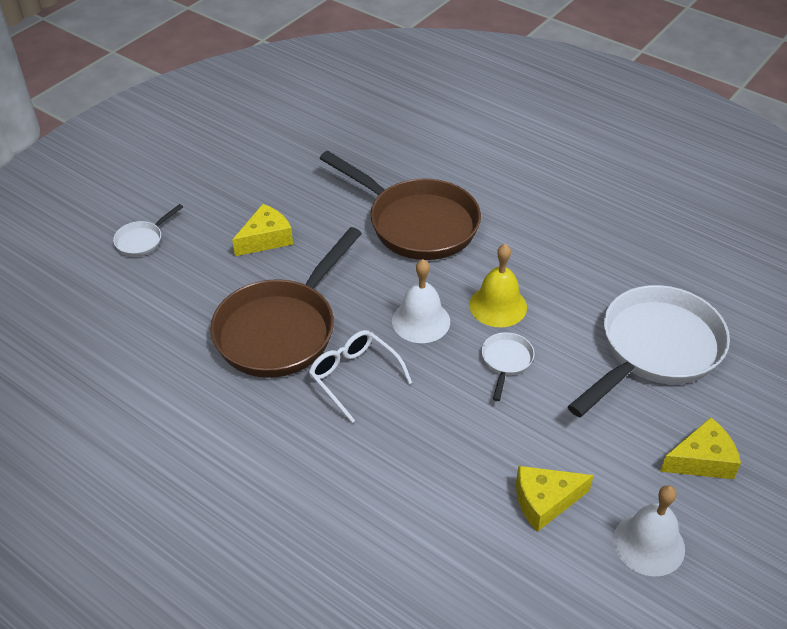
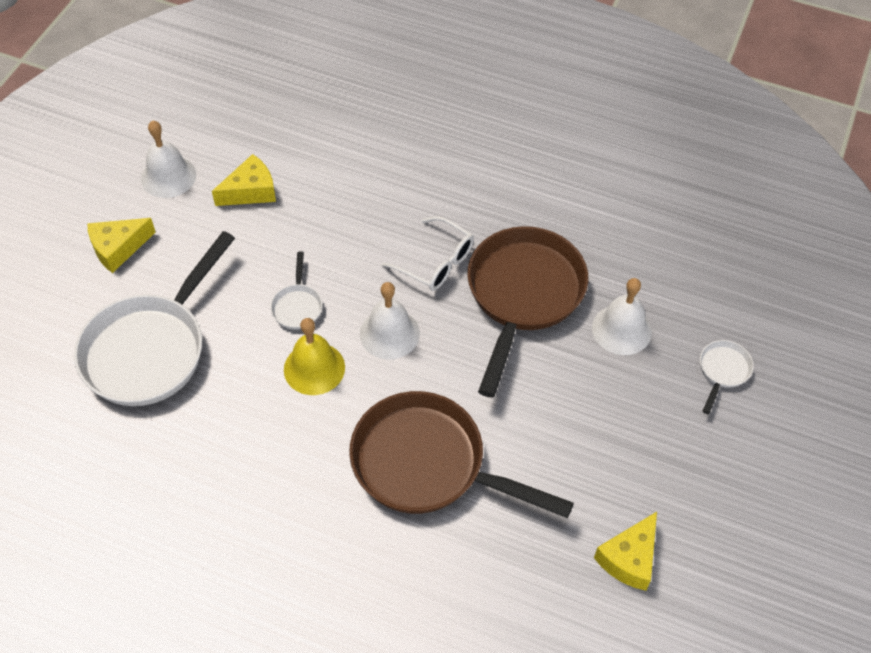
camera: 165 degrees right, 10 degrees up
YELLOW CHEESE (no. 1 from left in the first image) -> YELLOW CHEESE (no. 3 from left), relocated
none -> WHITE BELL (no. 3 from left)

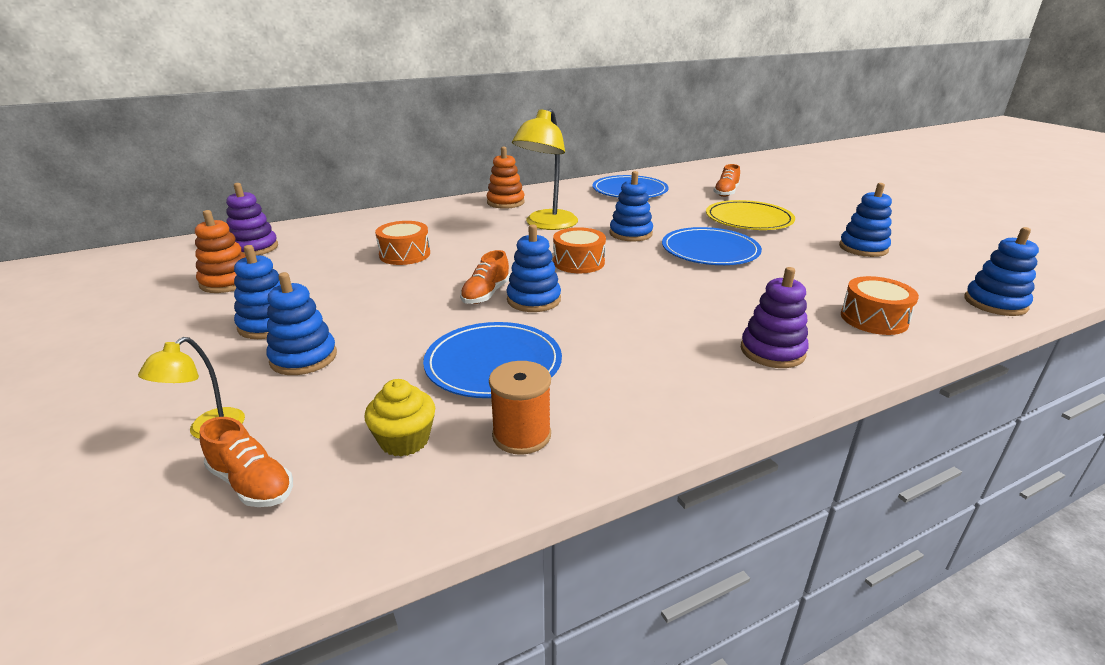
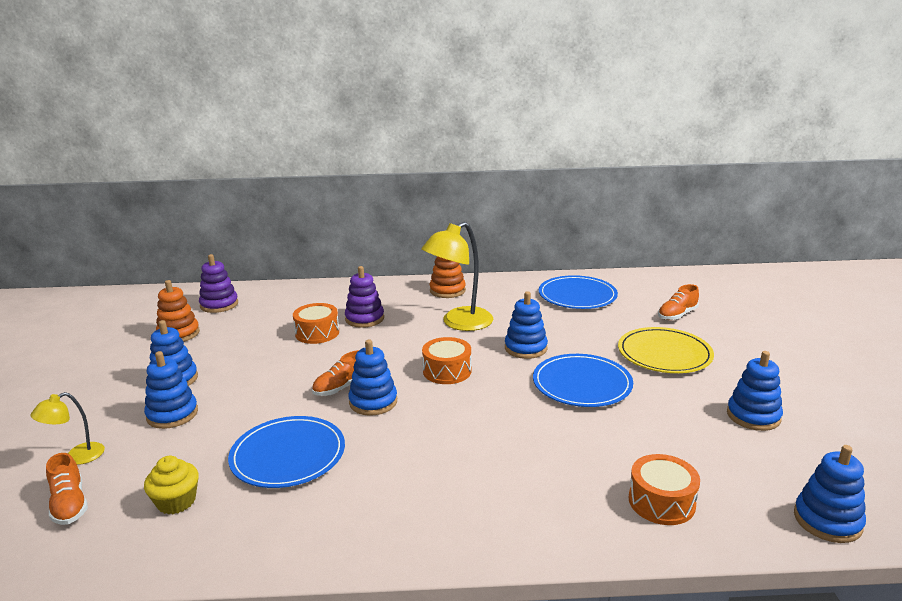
camera: 25 degrees right, 5 degrees down
PURPLE STACKING TOY (no. 2 from left), relocated
ORANGE SPOOL -> none

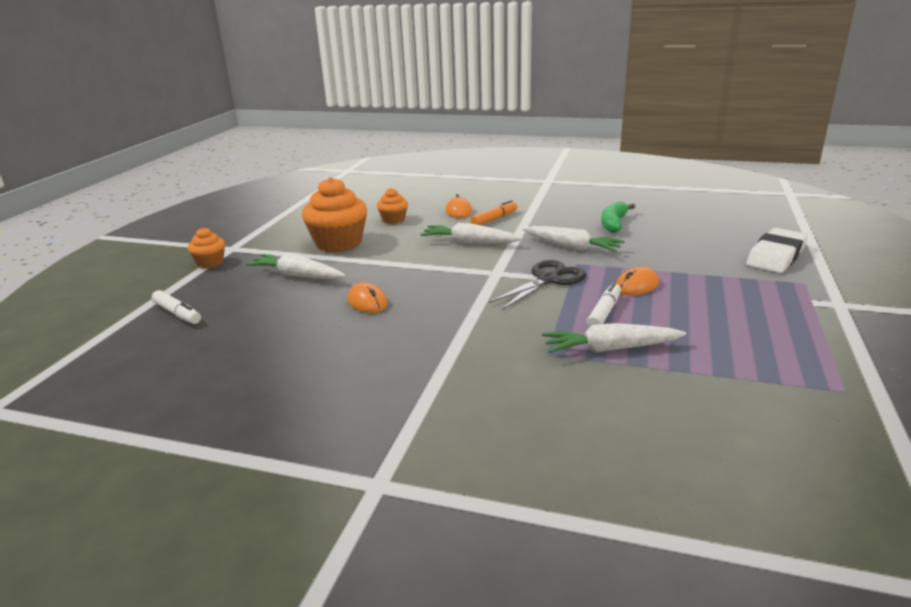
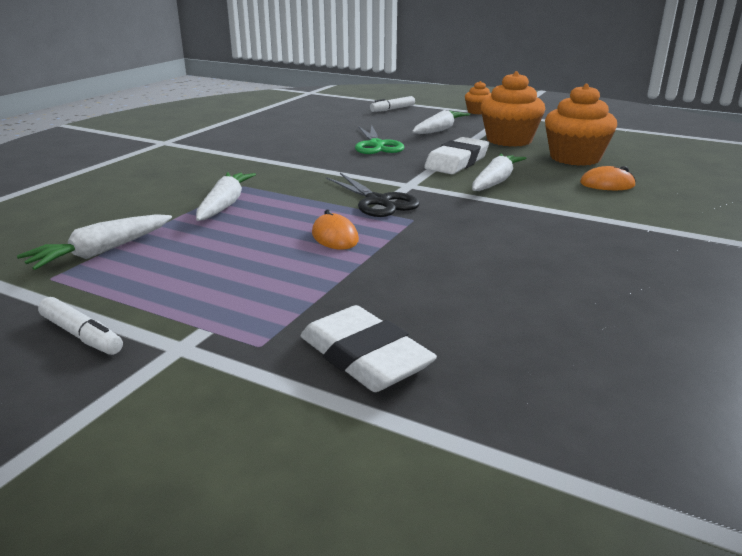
camera: 100 degrees right, 0 degrees up
ORANGE CUPCAKE (no. 3 from left), x1.89
ORANGE MARKER -> none
GREEN BANANA -> none
WHITE CARROT (no. 3 from left in the first image) -> WHITE CARROT (no. 1 from left), relocated
ORANGE MOUSE (no. 1 from left) -> GREEN SCISSORS
WHITE MARKER (no. 2 from left in the first image) -> WHITE MARKER (no. 1 from left), relocated
none -> WHITE ERASER (no. 2 from left)

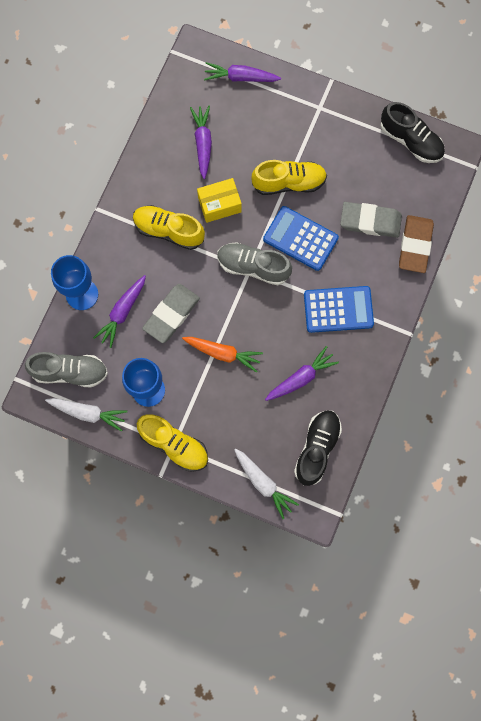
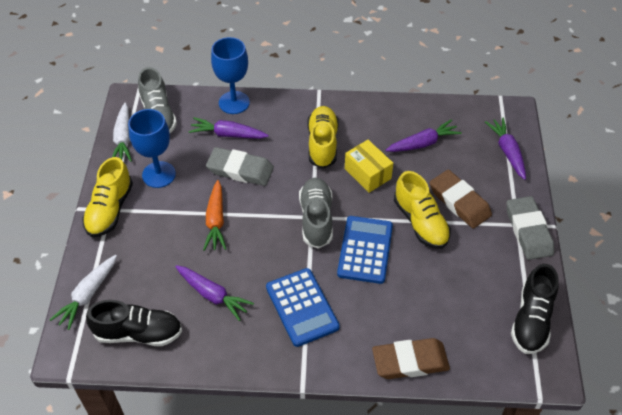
camera: 70 degrees right, 25 degrees down
GREY ERASER (no. 2 from left), relocated
none -> BROWN ERASER (no. 2 from left)

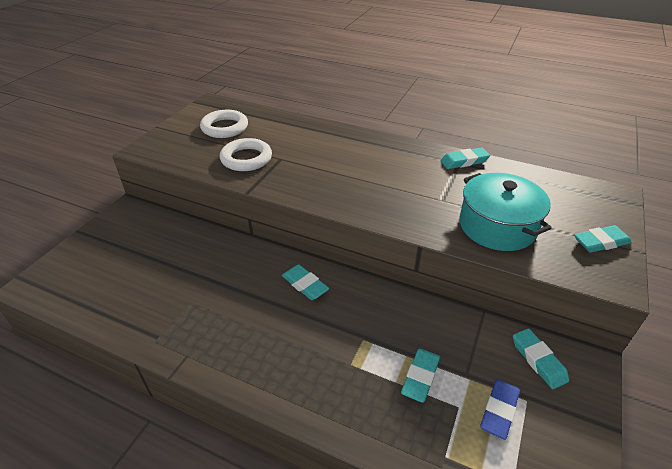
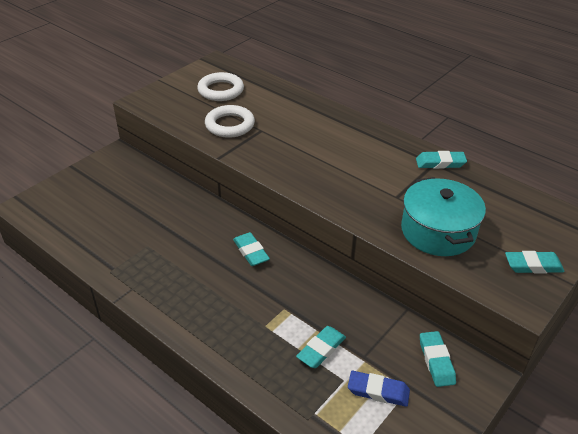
camera: 15 degrees right, 0 degrees up
BLUE ERASER, 60 degrees clockwise

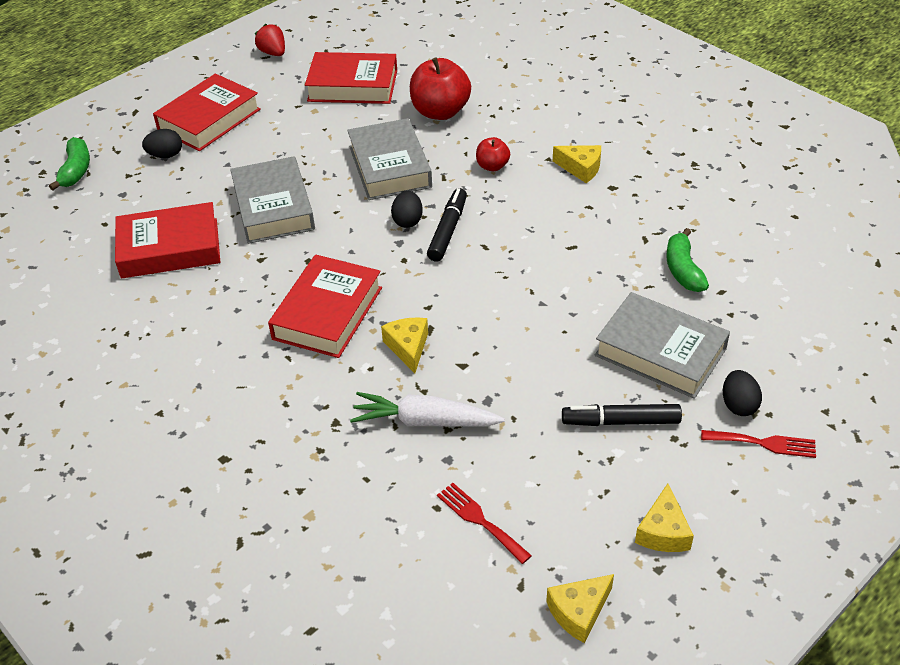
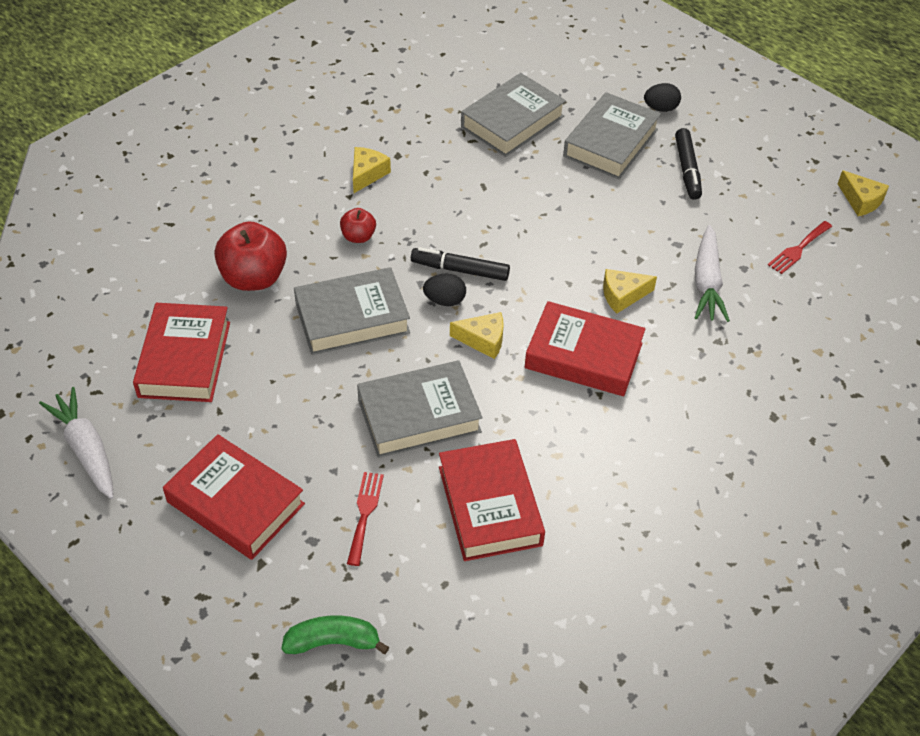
camera: 95 degrees left, 5 degrees up
RED STRAWBERRY -> WHITE CARROT (no. 1 from left)
BLACK EGG (no. 1 from left) -> none
GREEN BANANA (no. 2 from left) -> GREY BOOK (no. 3 from left)
RED FORK (no. 2 from left in the first image) -> RED FORK (no. 1 from left), relocated
YELLOW CHEESE (no. 4 from left in the first image) -> YELLOW CHEESE (no. 2 from left), relocated

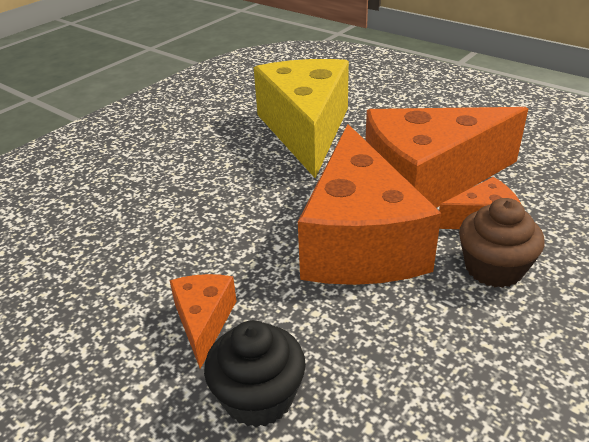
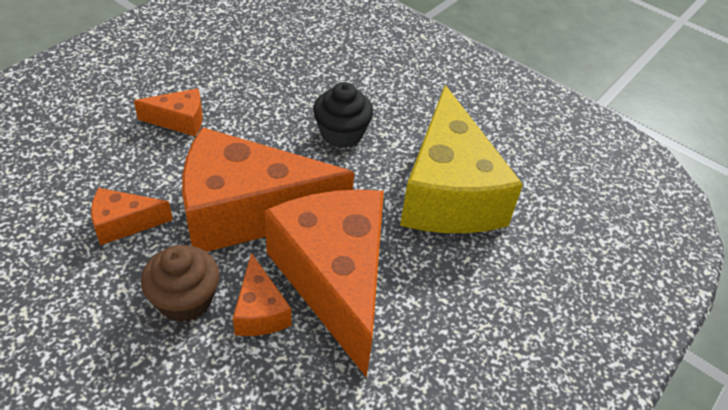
camera: 85 degrees right, 10 degrees up
YELLOW CHEESE, 90 degrees clockwise
BLACK CUPCAKE, relocated
none -> ORANGE CHEESE (no. 1 from left)

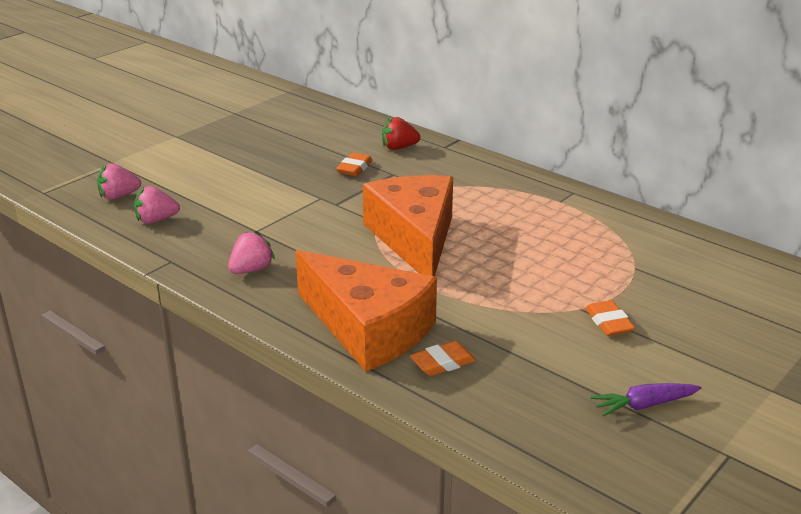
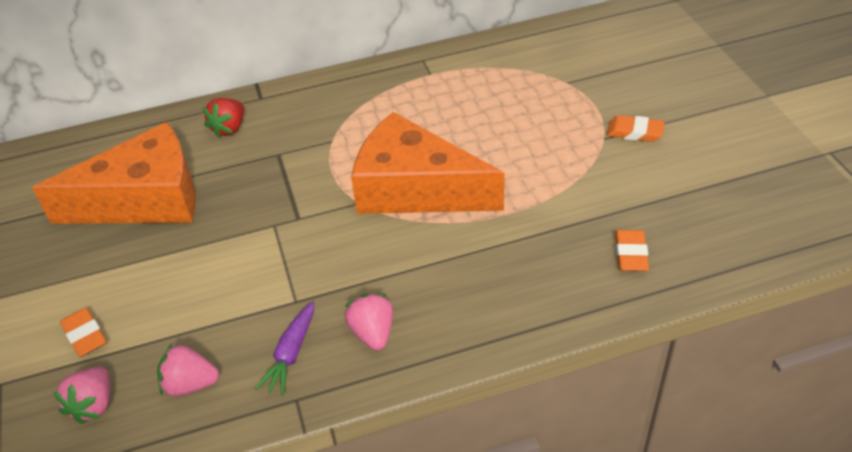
camera: 55 degrees left, 15 degrees up
ORANGE ERASER (no. 1 from left), relocated
PINK STRAWBERRY (no. 2 from left), 75 degrees clockwise
ORANGE CHEESE (no. 1 from left), relocated
PURPLE CARROT, relocated

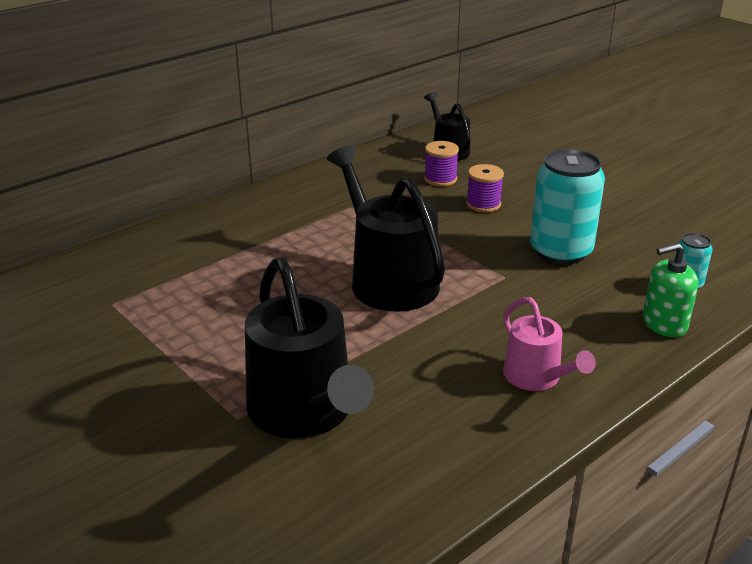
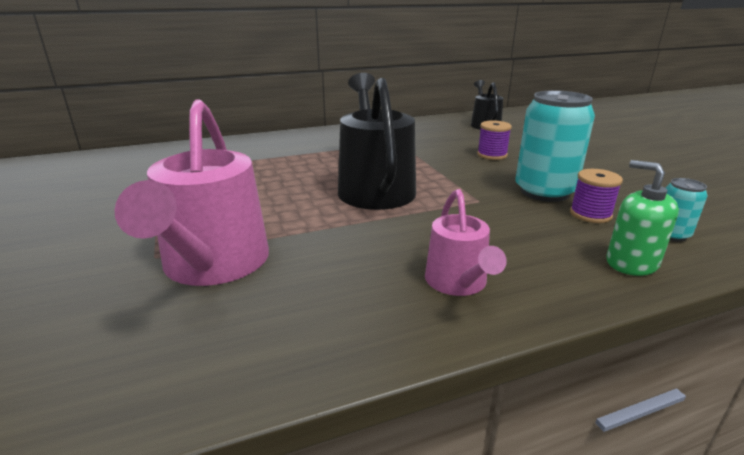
camera: 20 degrees right, 5 degrees down
PURPLE SPOOL (no. 1 from left in the first image) -> PURPLE SPOOL (no. 2 from left), relocated
GREEN SOAP DISPENSER, 45 degrees clockwise
BLACK WATERING CAN (no. 1 from left) -> PINK WATERING CAN (no. 1 from left)

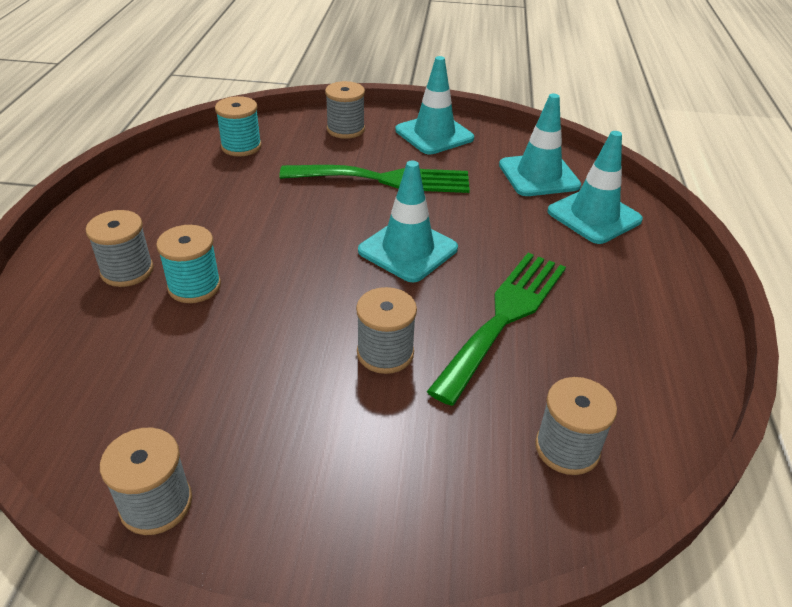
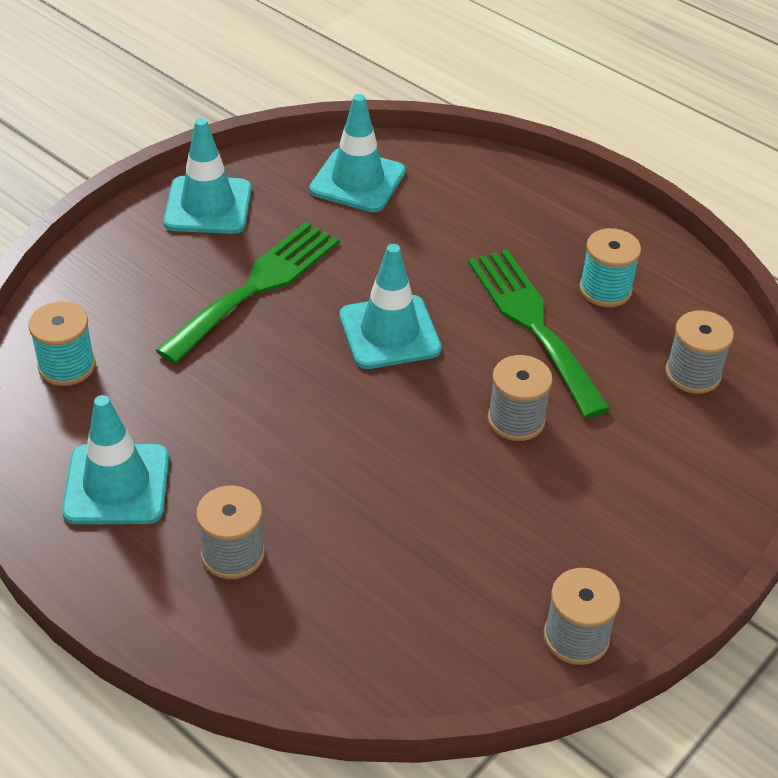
camera: 55 degrees left, 5 degrees up
GREY SPOOL (no. 3 from left) -> none
TURQUOISE TRAFFIC CONE (no. 4 from left in the first image) -> TURQUOISE TRAFFIC CONE (no. 1 from left), relocated
TURQUOISE SPOOL (no. 1 from left in the first image) -> TURQUOISE SPOOL (no. 2 from left), relocated

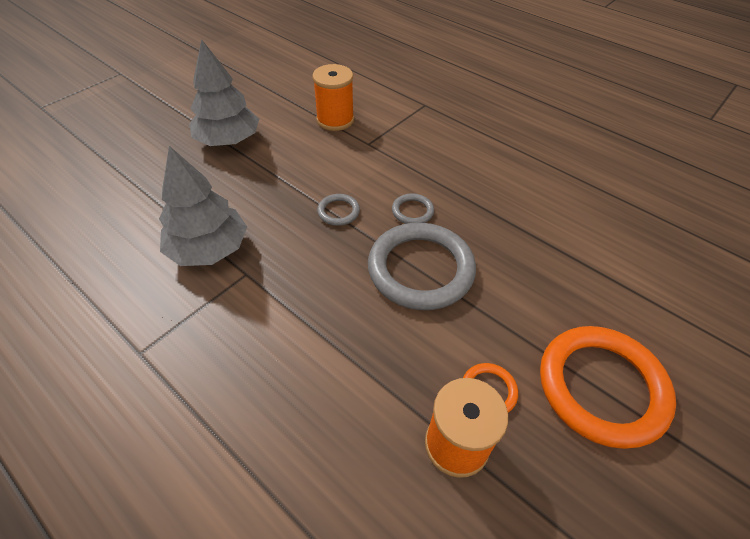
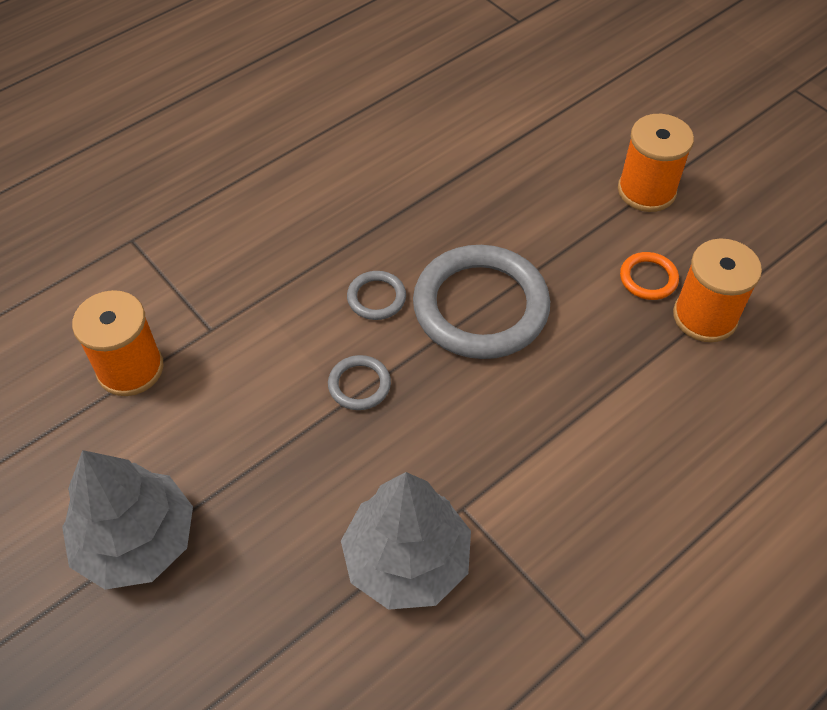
camera: 80 degrees left, 5 degrees up
ORANGE RING (no. 2 from left) -> ORANGE SPOOL (no. 2 from left)

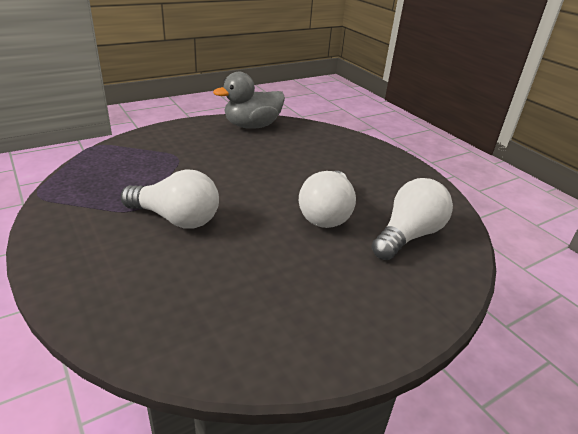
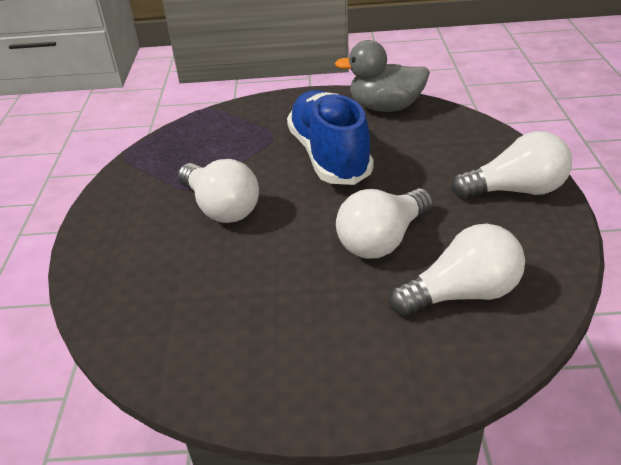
camera: 35 degrees right, 5 degrees up
none -> BLUE SHOE
none -> WHITE LIGHT BULB (no. 4 from left)

